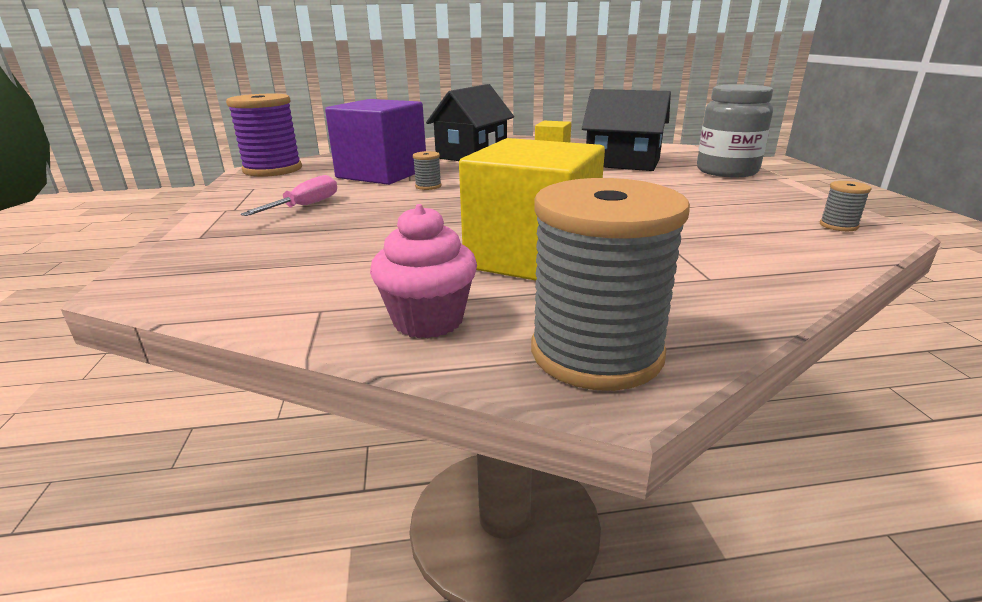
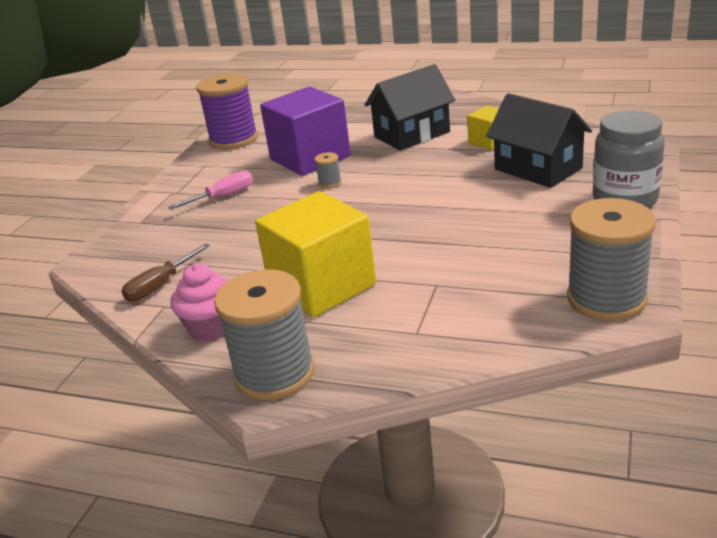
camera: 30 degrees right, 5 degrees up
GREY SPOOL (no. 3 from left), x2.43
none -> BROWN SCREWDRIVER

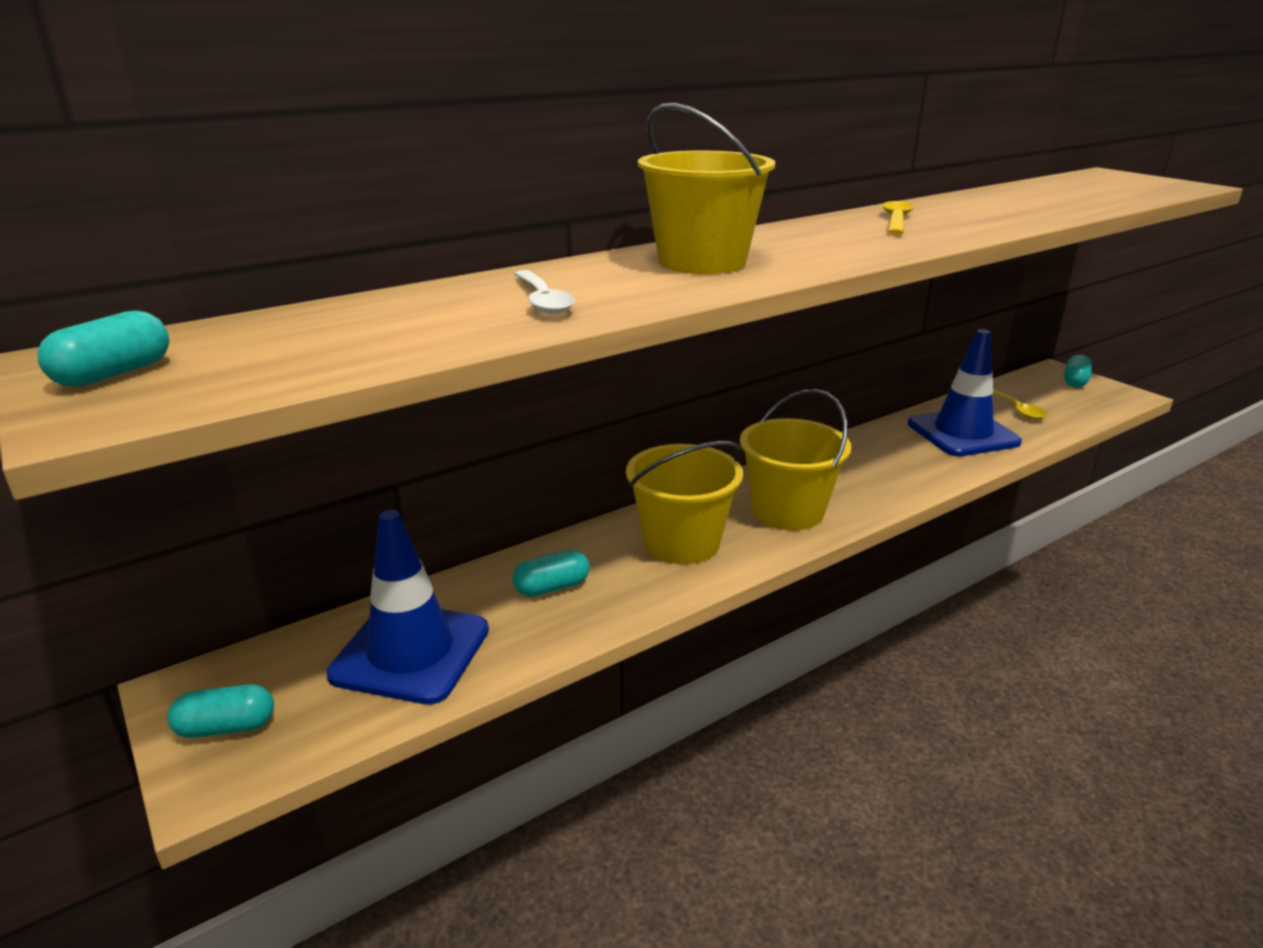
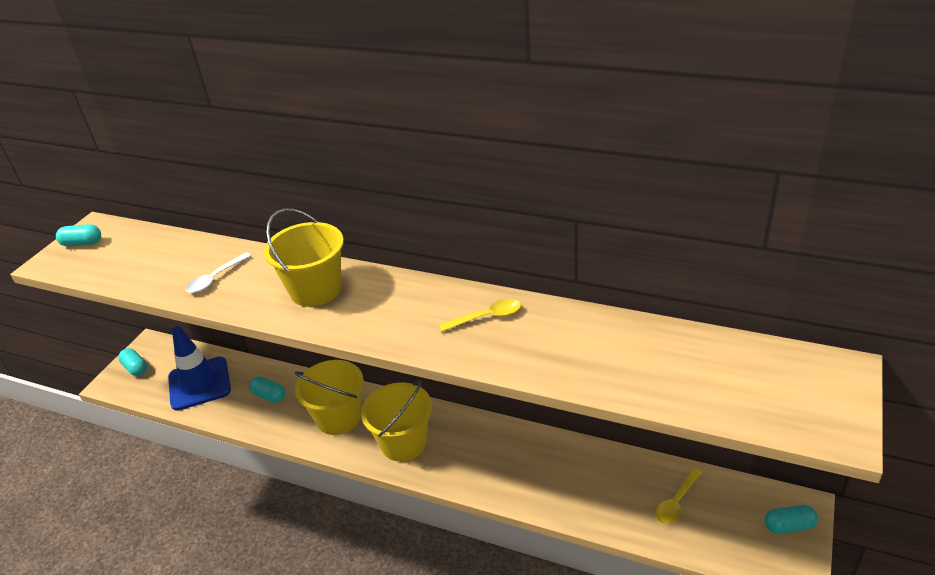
camera: 60 degrees right, 10 degrees up
BLUE TRAFFIC CONE (no. 2 from left) -> none

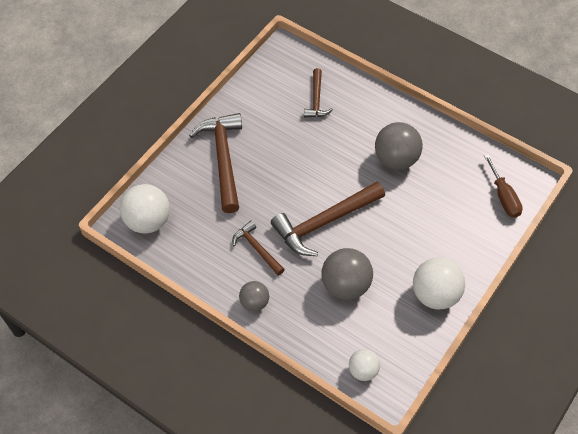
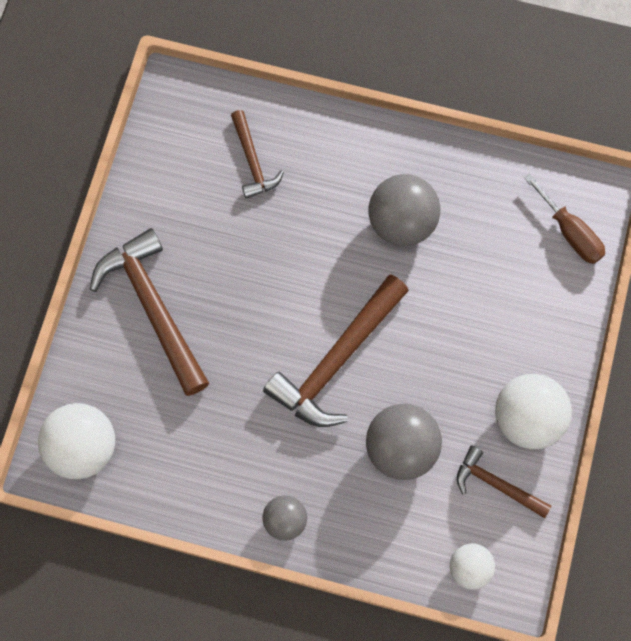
camera: 20 degrees left, 15 degrees up
BROWN HAMMER (no. 2 from left in the first image) -> BROWN HAMMER (no. 4 from left), relocated

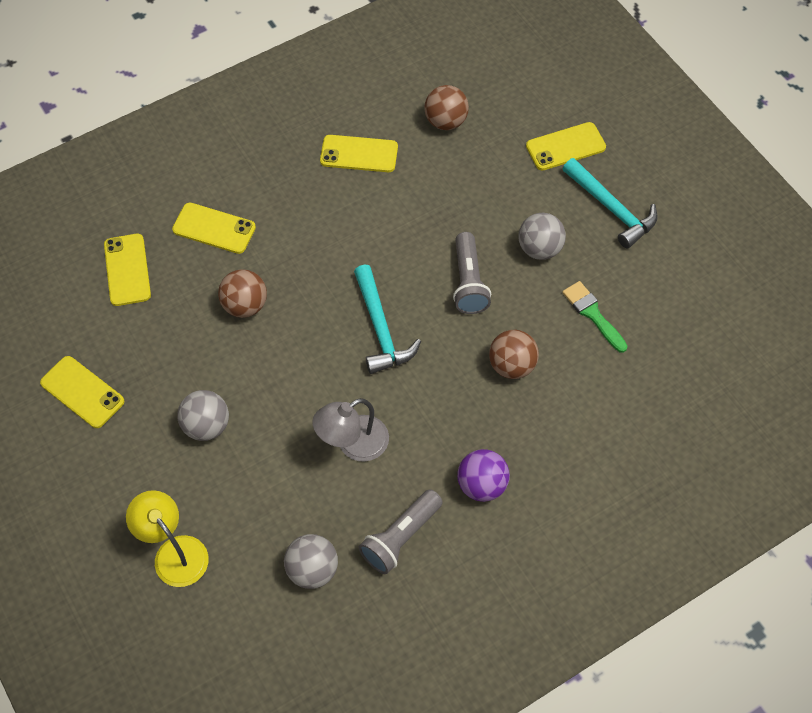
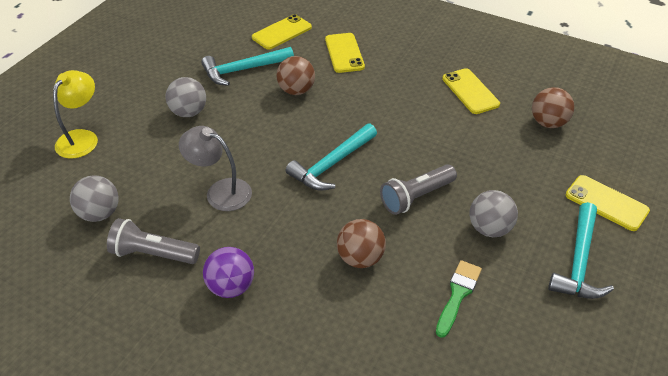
camera: 60 degrees right, 15 degrees down
YELLOW PHONE (no. 1 from left) -> none
none -> TURQUOISE HAMMER (no. 1 from left)

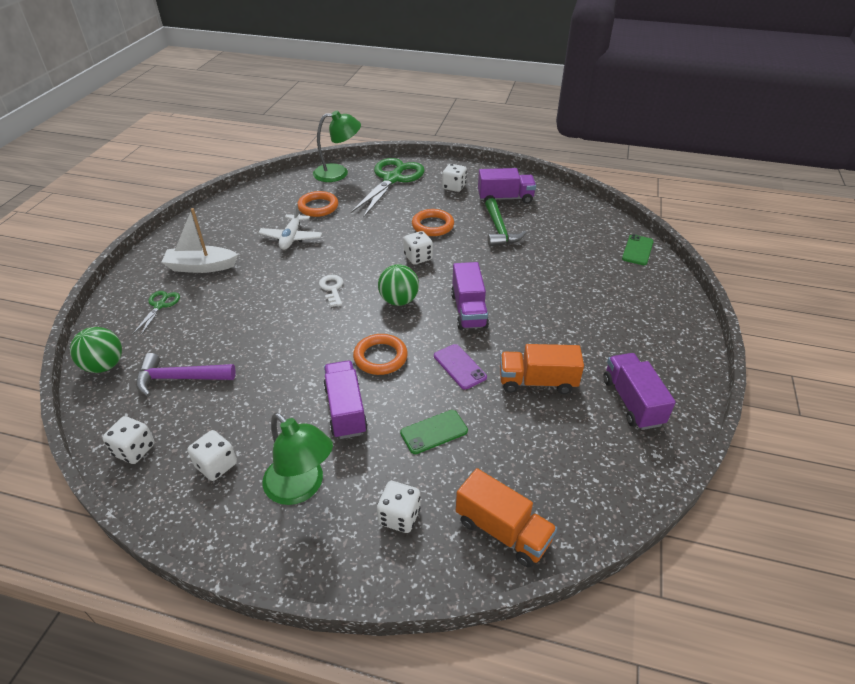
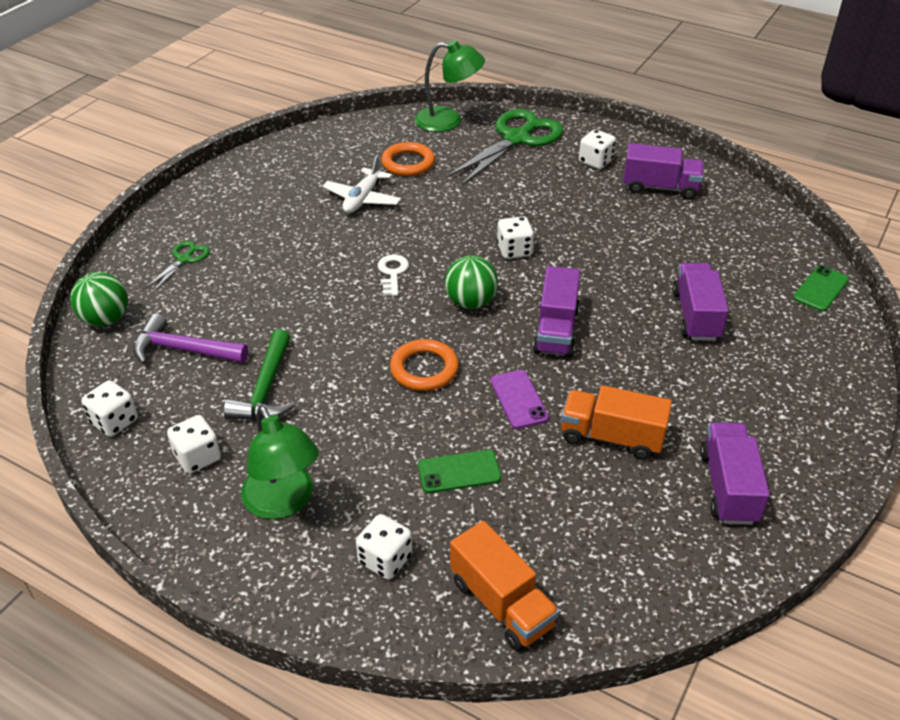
camera: 15 degrees right, 0 degrees up
GREEN HAMMER, relocated
WHITE BOAT -> none
ORANGE RING (no. 3 from left) -> none
PURPLE TRUCK (no. 1 from left in the first image) -> PURPLE TRUCK (no. 3 from left), relocated

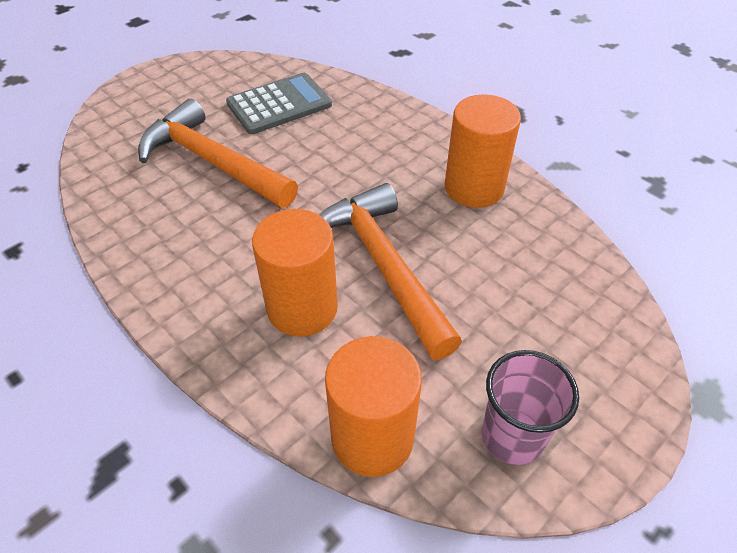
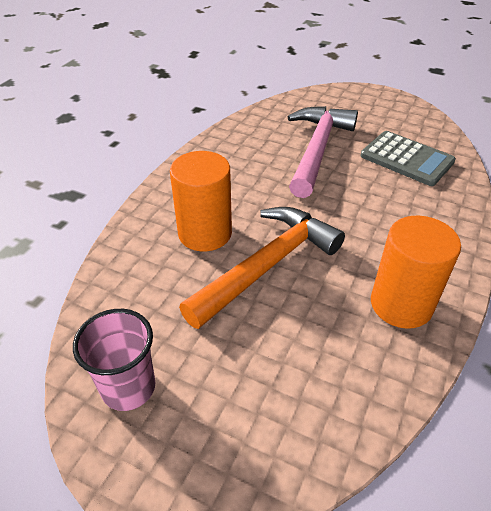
camera: 70 degrees right, 5 degrees down
ORANGE HAMMER (no. 1 from left) -> PINK HAMMER
ORANGE CYLINDER (no. 2 from left) -> none

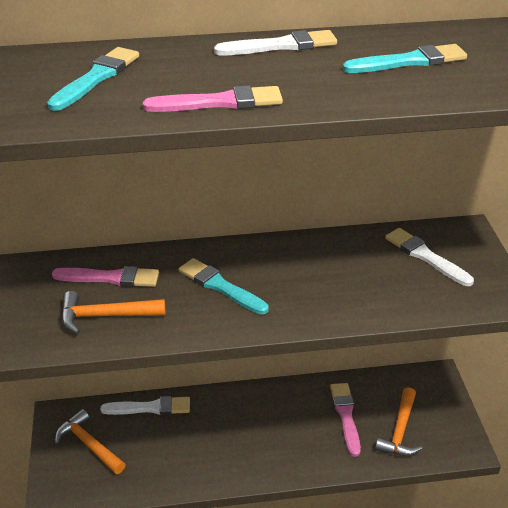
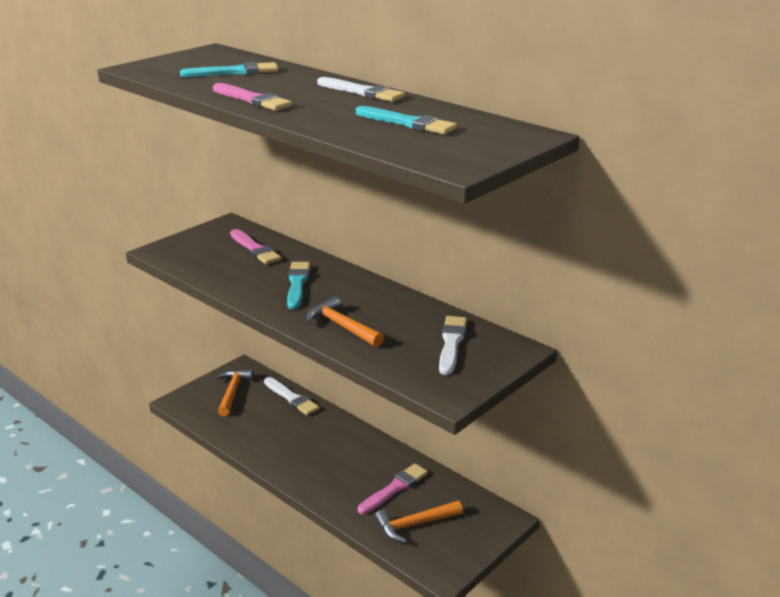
camera: 50 degrees right, 10 degrees down
ORANGE HAMMER (no. 2 from left), relocated

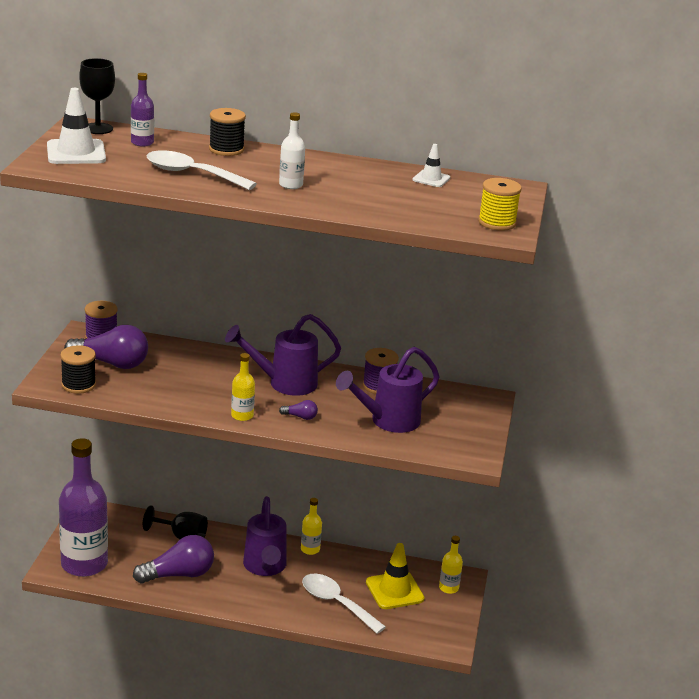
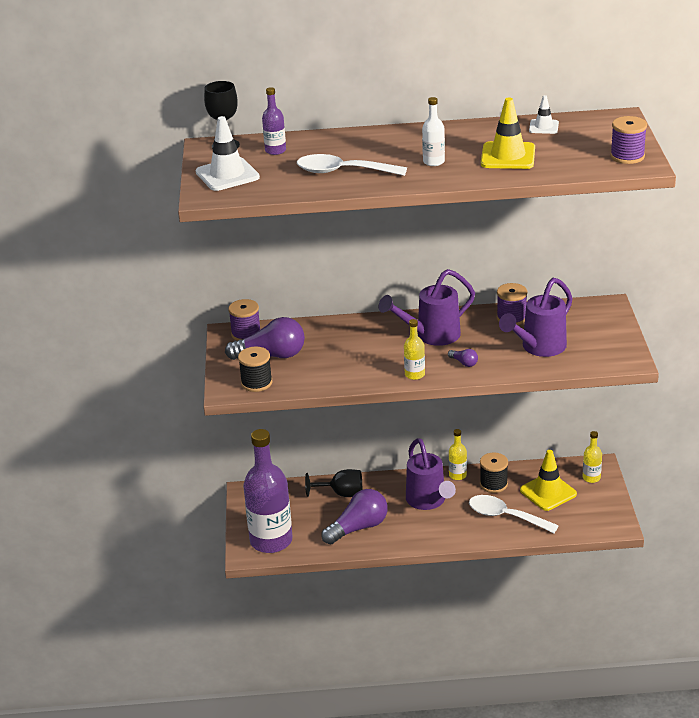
camera: 10 degrees left, 5 degrees up
BLACK SPOOL (no. 2 from left), relocated
YELLOW SPOOL -> PURPLE SPOOL (no. 3 from left)
PURPLE LIGHT BULB (no. 3 from left), 45 degrees clockwise
none -> YELLOW TRAFFIC CONE (no. 1 from left)

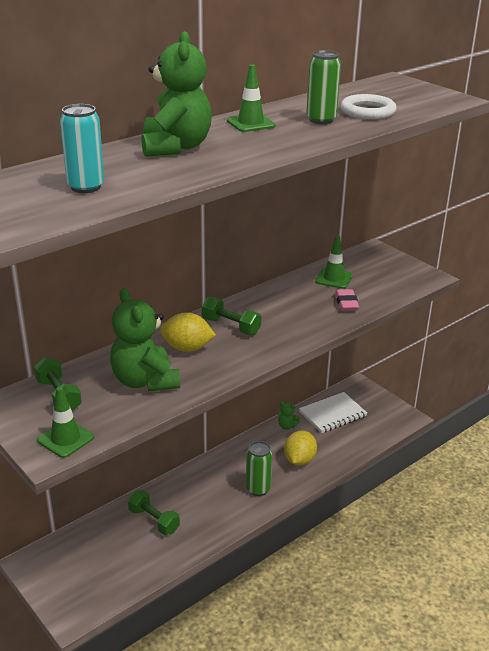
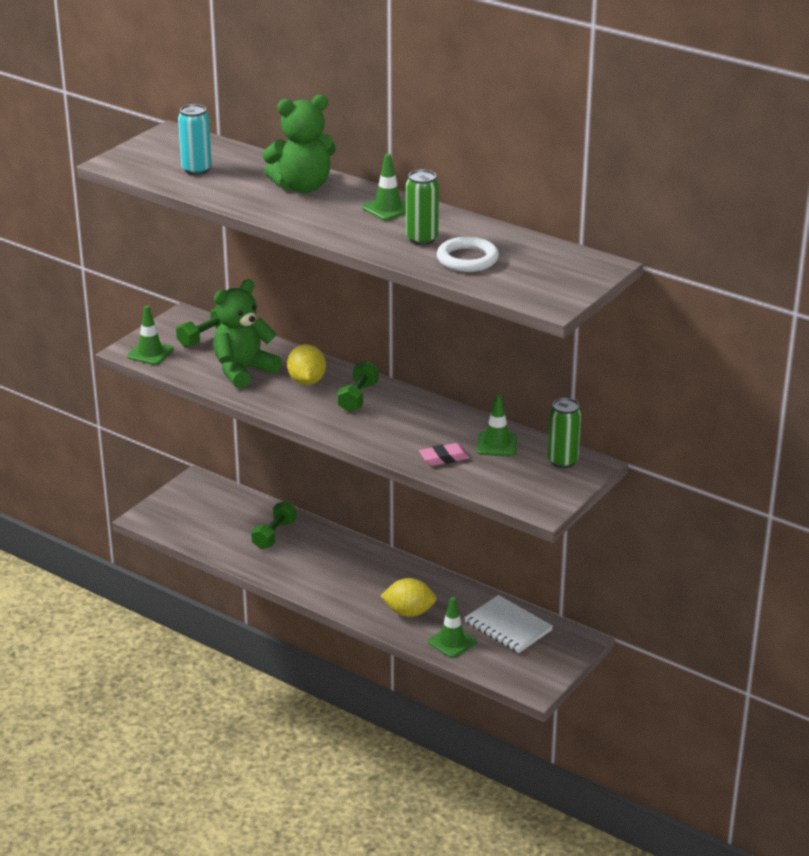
camera: 75 degrees right, 0 degrees up
GREEN TEDDY BEAR (no. 3 from left) -> none
GREEN CAN (no. 1 from left in the first image) -> GREEN CAN (no. 2 from left), relocated
none -> GREEN TRAFFIC CONE (no. 3 from left)

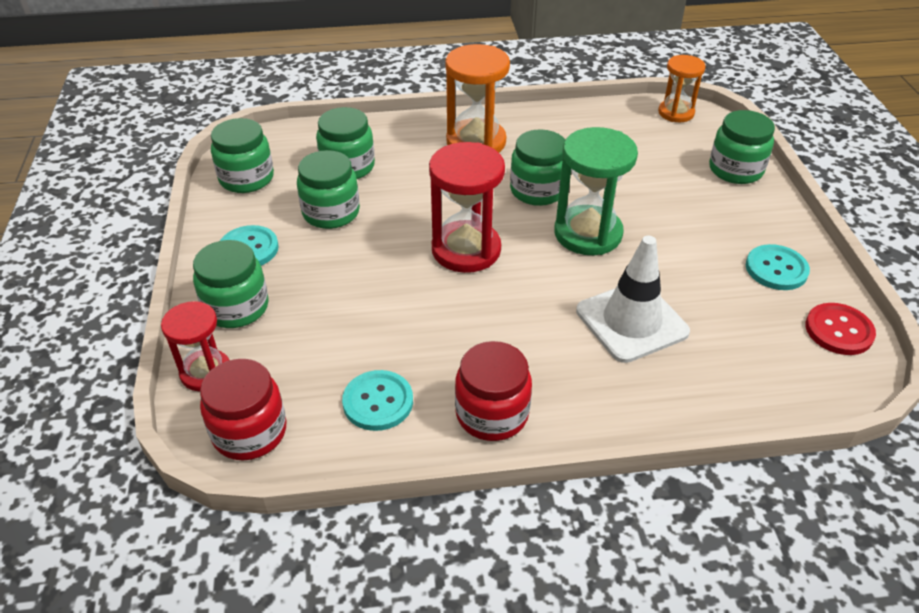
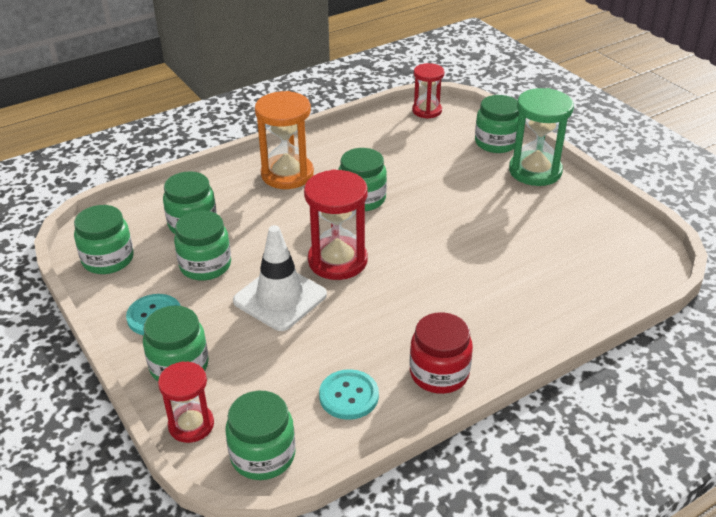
camera: 25 degrees left, 5 degrees down
ORANGE HOURGLASS (no. 2 from left) -> RED HOURGLASS (no. 3 from left)
GREEN HOURGLASS, relocated
WHITE TRAFFIC CONE, relocated
TURQUOISE BUTTON (no. 3 from left) -> none
RED BUTTON -> none
RED JAR (no. 1 from left) -> GREEN JAR (no. 5 from left)

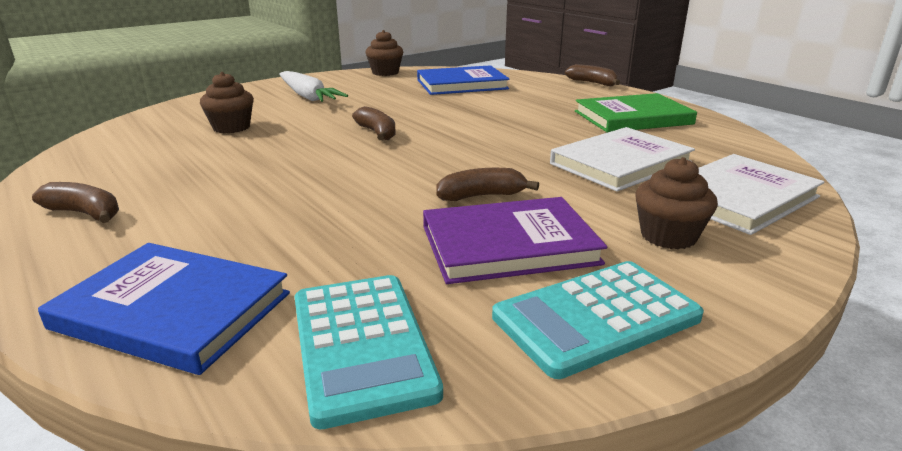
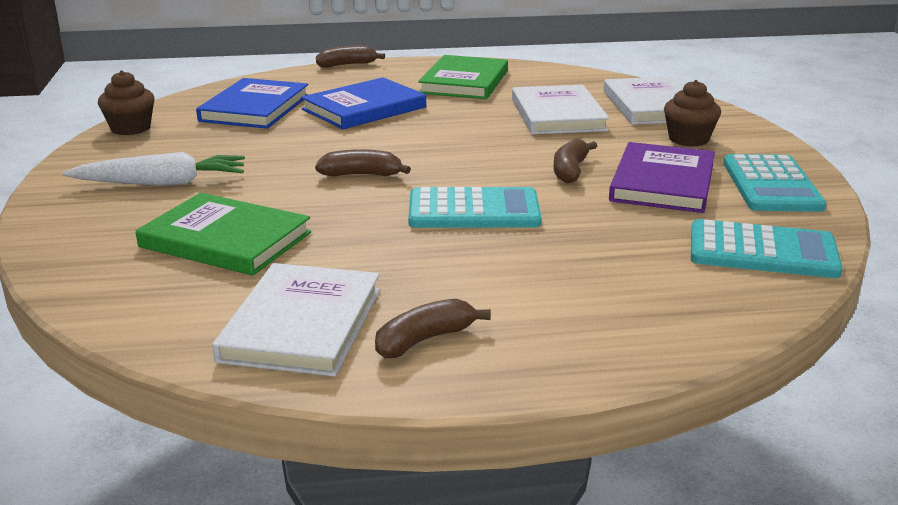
camera: 60 degrees left, 0 degrees up
BROWN CUPCAKE (no. 1 from left) -> GREEN BOOK (no. 1 from left)
BLUE BOOK (no. 1 from left in the first image) -> BLUE BOOK (no. 2 from left), relocated
none -> TURQUOISE CALCULATOR (no. 1 from left)
none -> WHITE BOOK (no. 1 from left)

